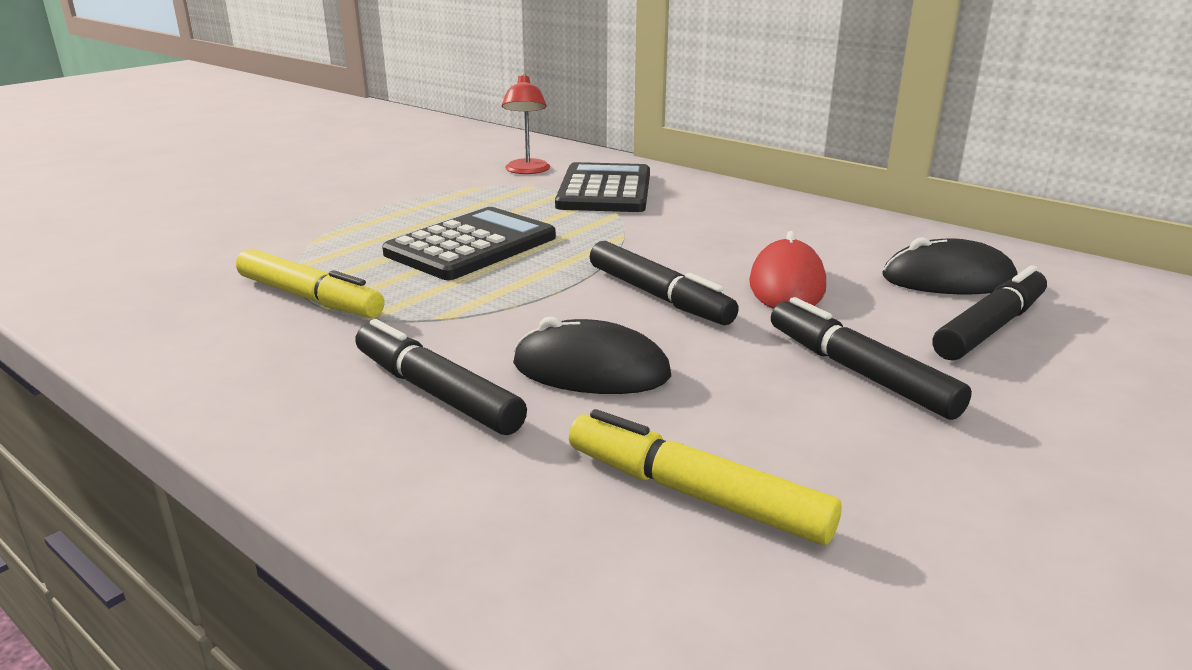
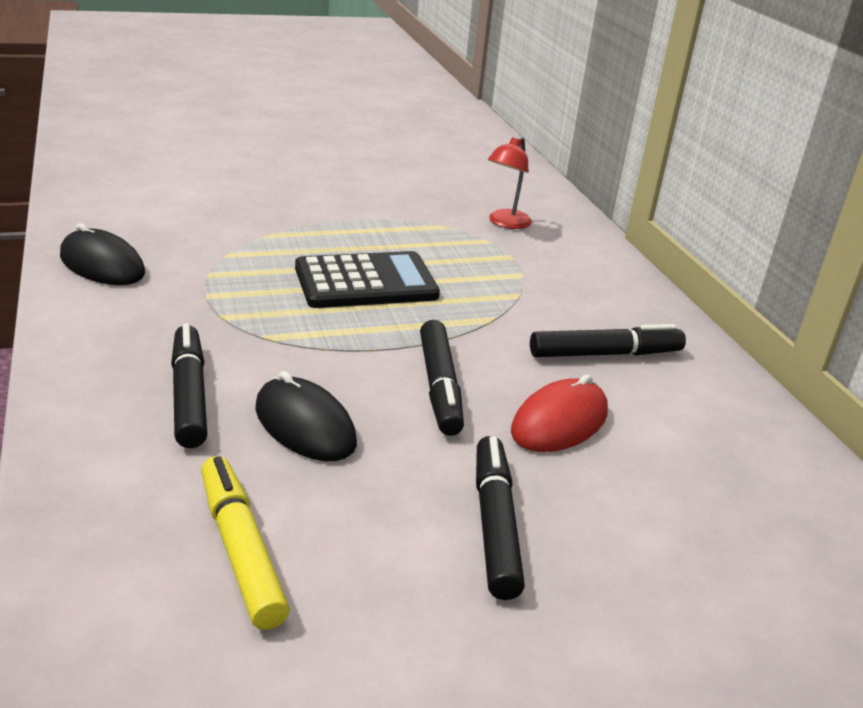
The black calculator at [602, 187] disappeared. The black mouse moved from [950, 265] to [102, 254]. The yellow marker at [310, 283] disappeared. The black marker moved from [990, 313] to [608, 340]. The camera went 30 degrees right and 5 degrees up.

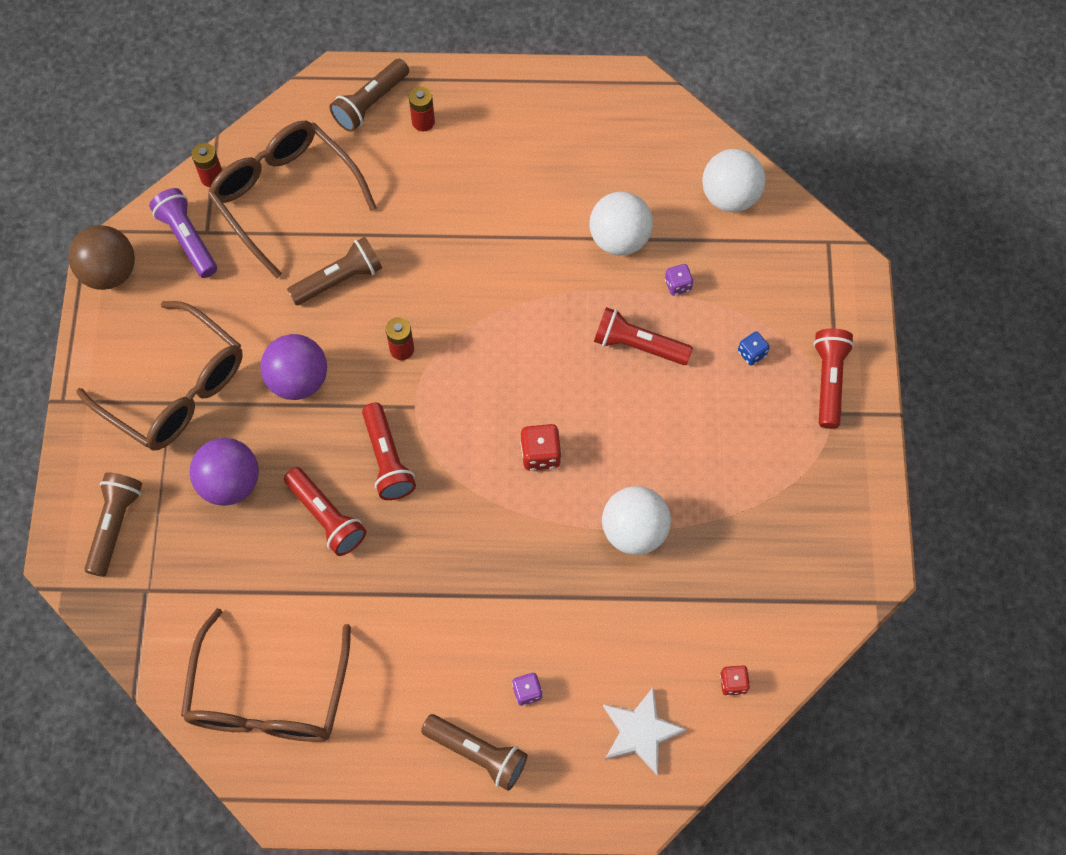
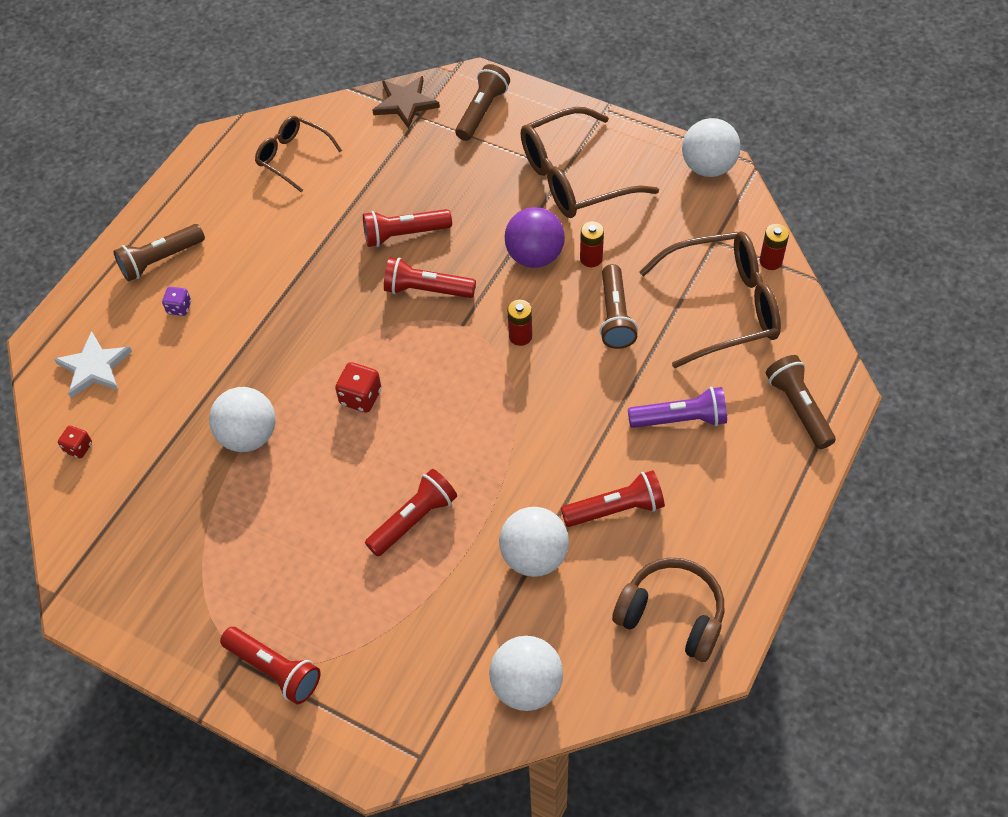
The red battery moved from [422, 108] to [592, 244]. The purple flashlight moved from [183, 233] to [677, 407]. The brown ball at [101, 257] became the white ball at [711, 147]. The purple dice at [679, 280] disappeared. The blue dice at [754, 348] disappeared. The purple ball at [224, 472] disappeared. The brown flashlight at [113, 524] turned 105 degrees counterclockwise. The brown glasses at [266, 675] changed to 0.59 times the size. The brown star at [406, 102] appeared. The red flashlight at [613, 498] appeared. The brown headphones at [668, 610] appeared. The camera went 120 degrees right and 10 degrees down.

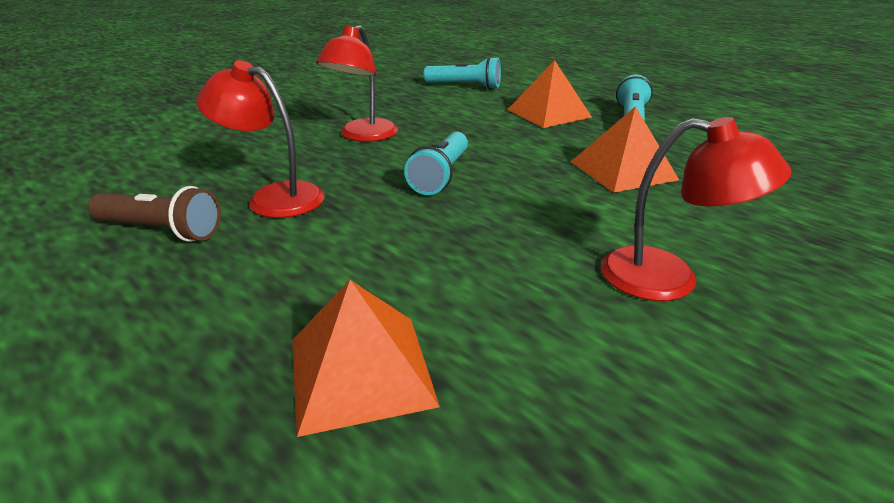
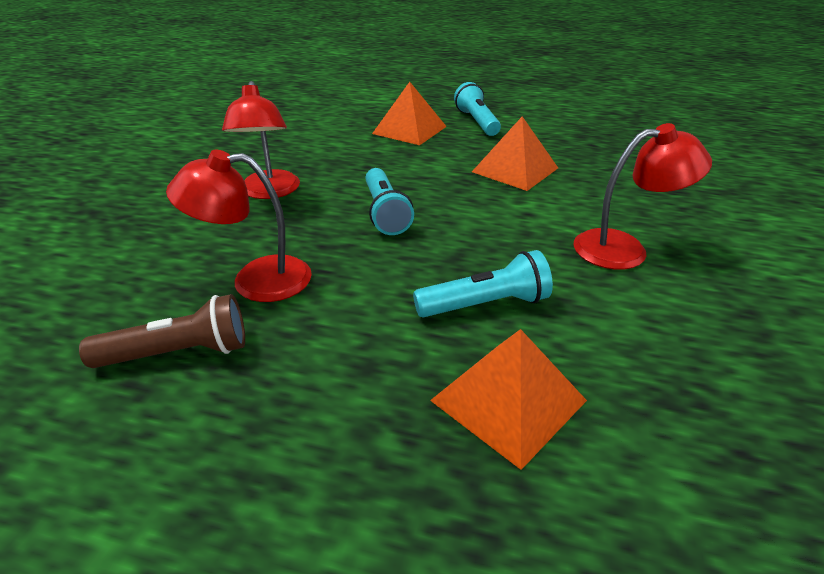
The turquoise flashlight moved from [462, 73] to [483, 284]. The camera went 30 degrees left and 5 degrees up.

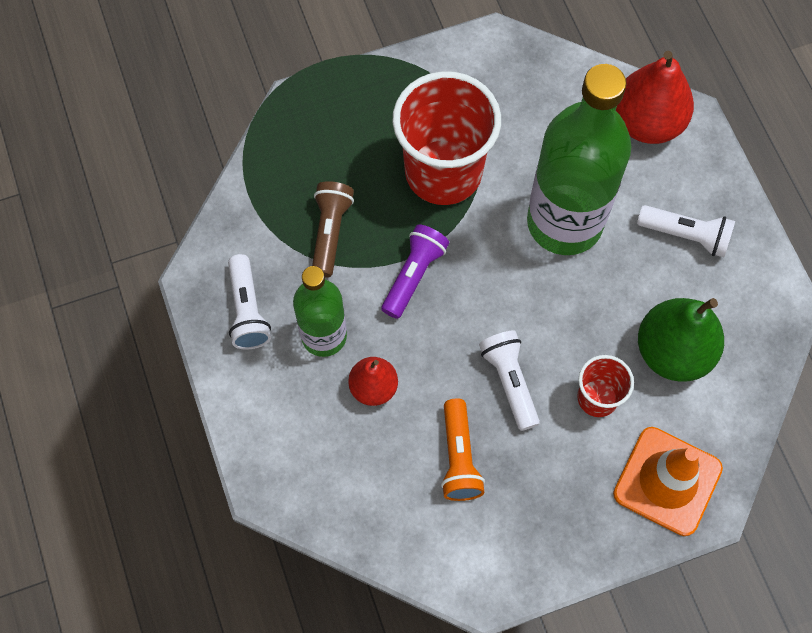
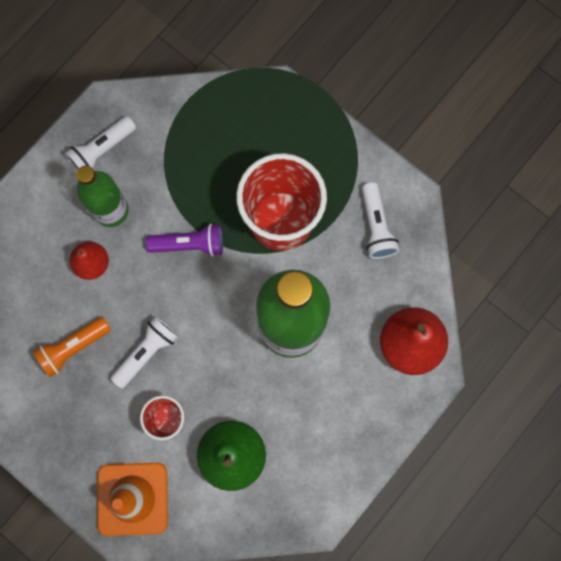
The brown flashlight at [333, 229] disappeared. The white flashlight moved from [686, 231] to [380, 220]. The camera went 60 degrees right and 10 degrees up.

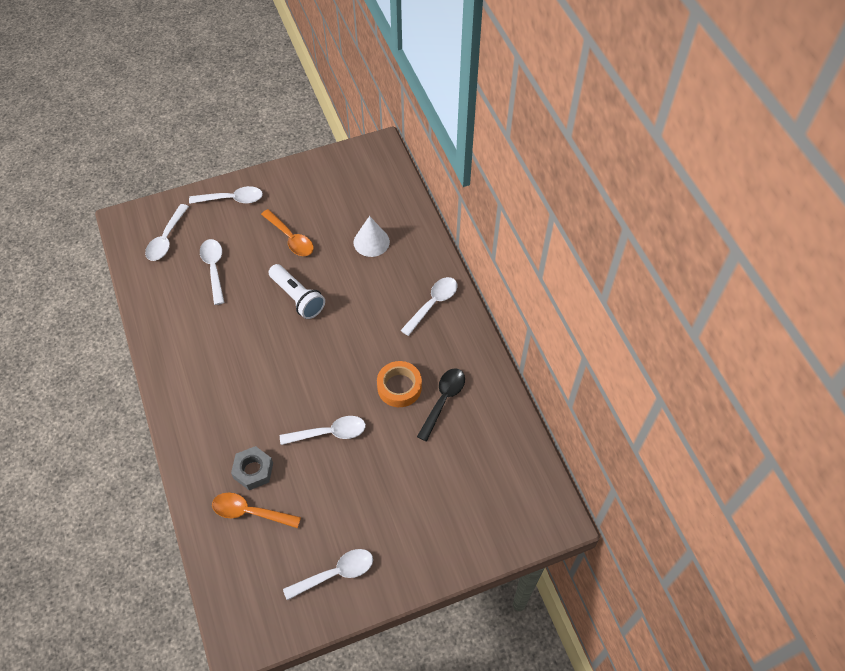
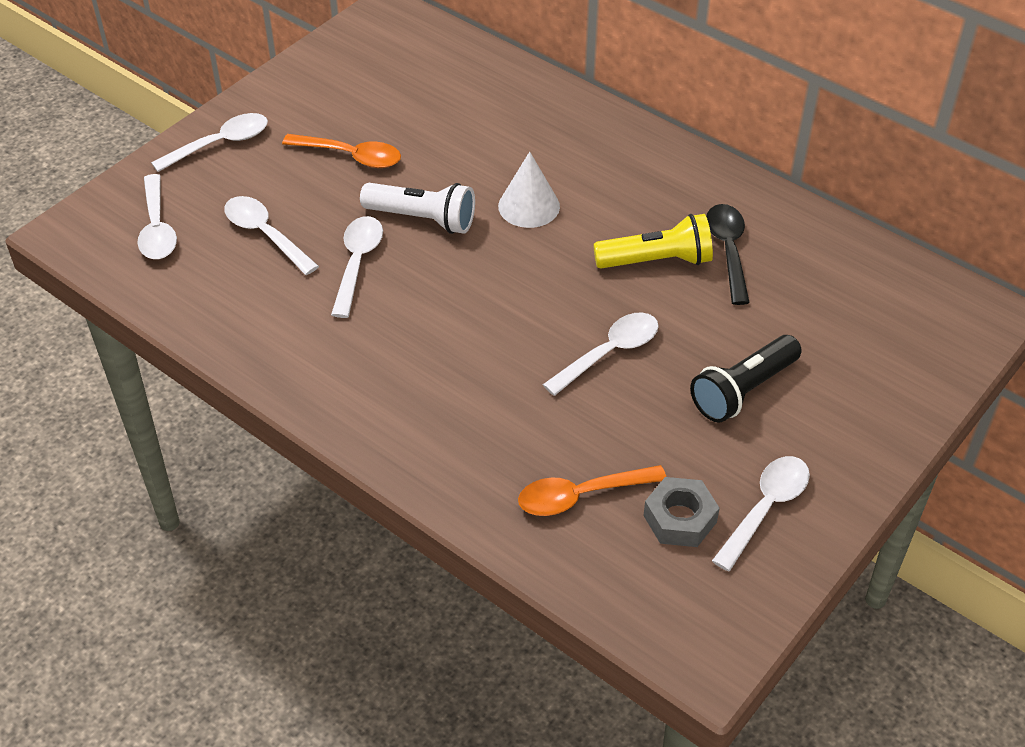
The white cone moved from [372, 236] to [529, 190]. The white spoon moved from [429, 306] to [357, 267]. The orange tape at [399, 384] was replaced by the yellow flashlight at [653, 241]. The grey nut moved from [252, 468] to [681, 512]. The black flashlight at [746, 379] appeared. The camera went 30 degrees left and 10 degrees down.

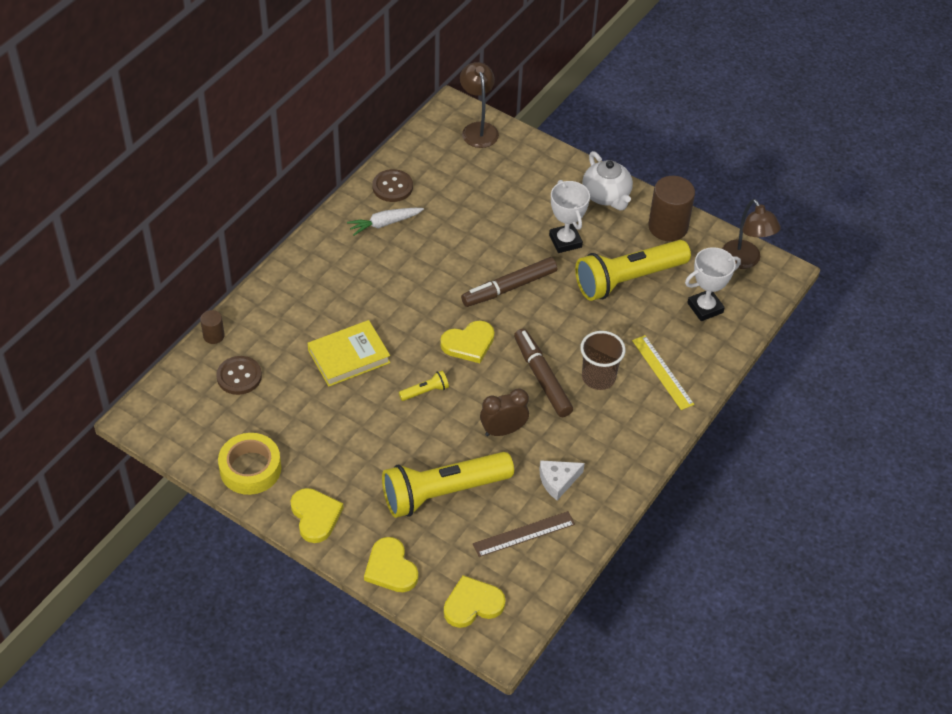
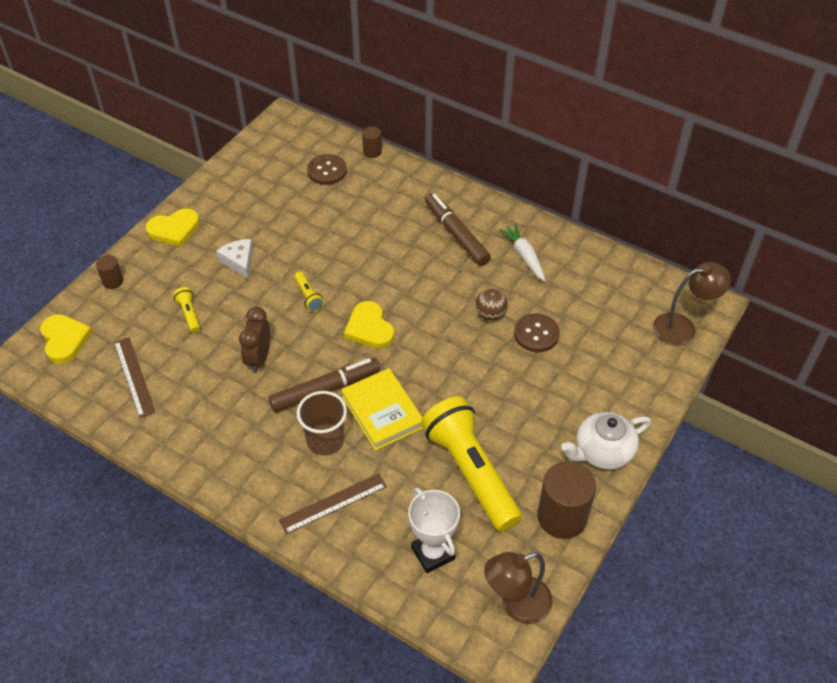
The brown button moved from [392, 185] to [537, 332]. The white trophy at [569, 216] disappeared. The brown marker moved from [509, 282] to [458, 229]. The yellow book moved from [349, 353] to [382, 409]. The yellow ruler at [663, 372] became the brown ruler at [333, 503]. The brown clock at [504, 412] turned 150 degrees counterclockwise. The yellow tape at [249, 464] disappeared. The yellow flashlight at [448, 485] changed to 0.40 times the size. The white cheese moved from [562, 480] to [234, 259]. The yellow heart at [391, 564] was replaced by the brown cylinder at [110, 272]. The brown ball at [491, 305] appeared. The camera went 90 degrees right and 0 degrees up.

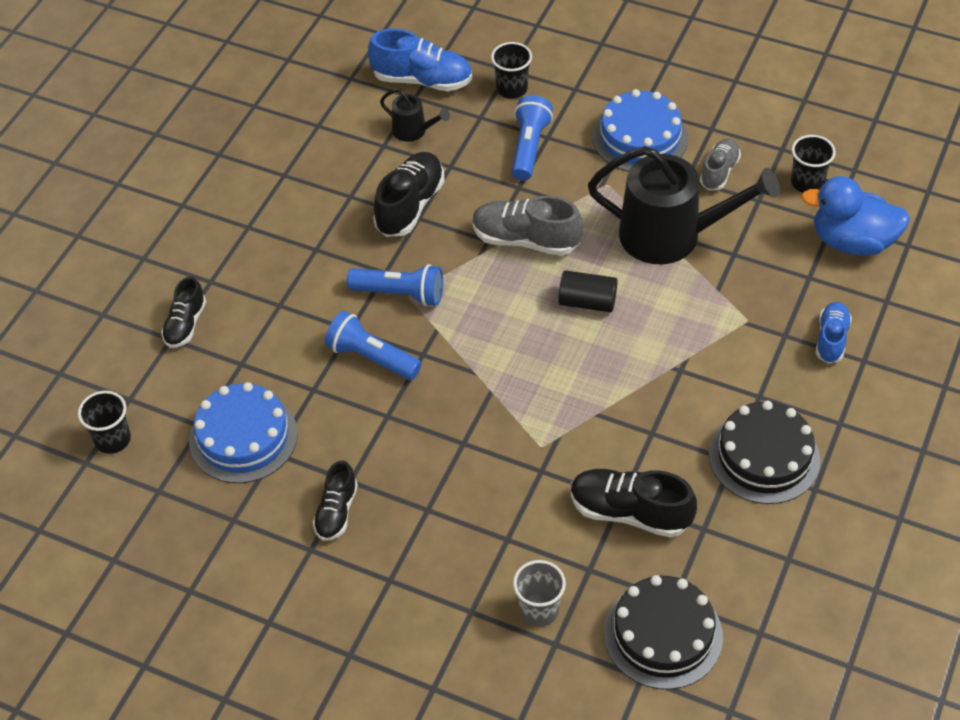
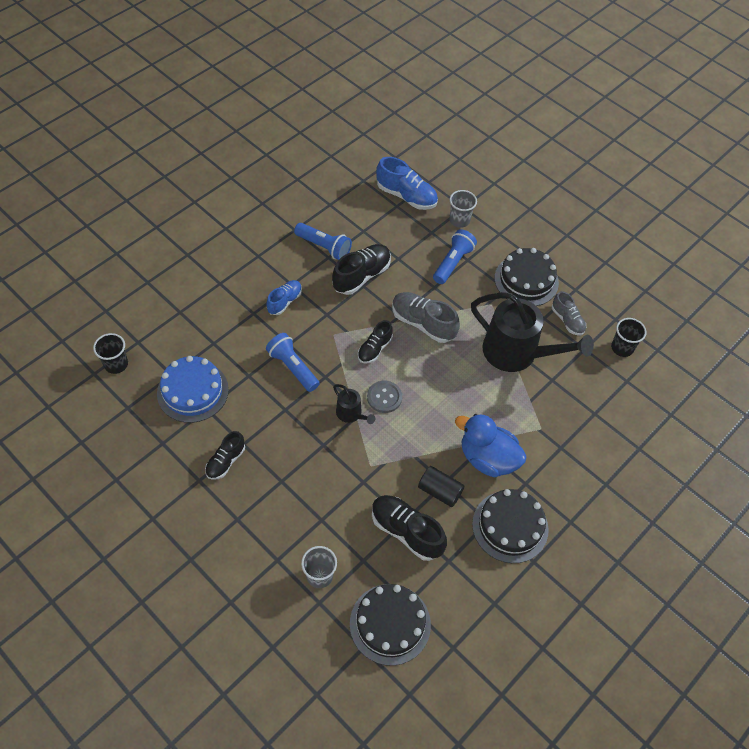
The black cup at [511, 70] became the grey cup at [463, 209]. The black watering can moved from [415, 115] to [354, 404]. The blue cake at [640, 130] became the black cake at [527, 277]. The grey shoe at [720, 164] turned 105 degrees clockwise. The blue duck moved from [855, 216] to [491, 445]. The blue flashlight moved from [395, 285] to [323, 241]. The black cylinder moved from [588, 291] to [441, 486]. The black shoe moved from [183, 312] to [375, 341]. The blue shoe moved from [834, 333] to [284, 297]. The grey button at [384, 397] appeared. The camera went 15 degrees right and 5 degrees up.

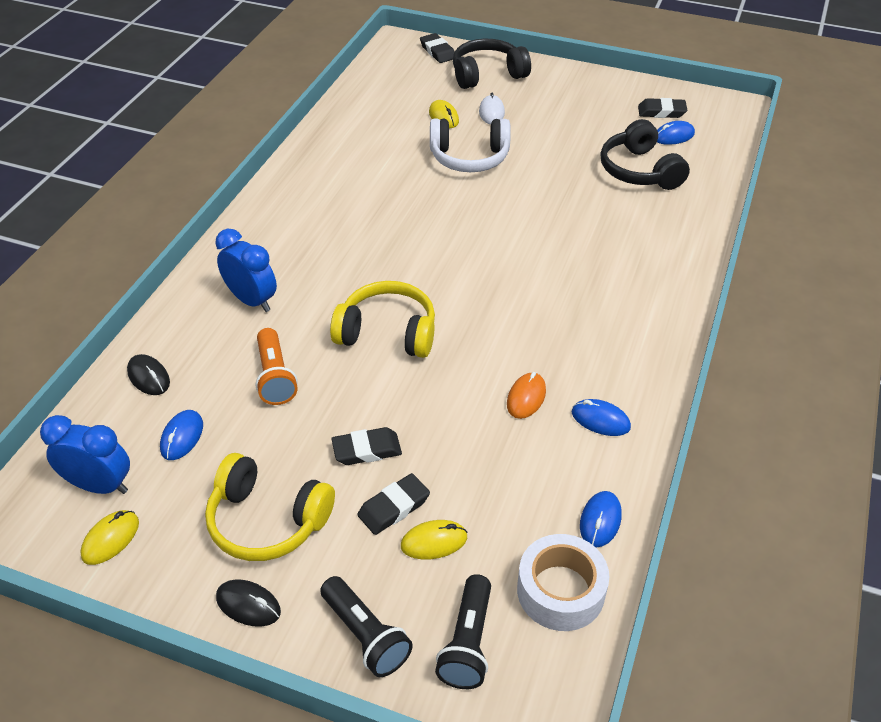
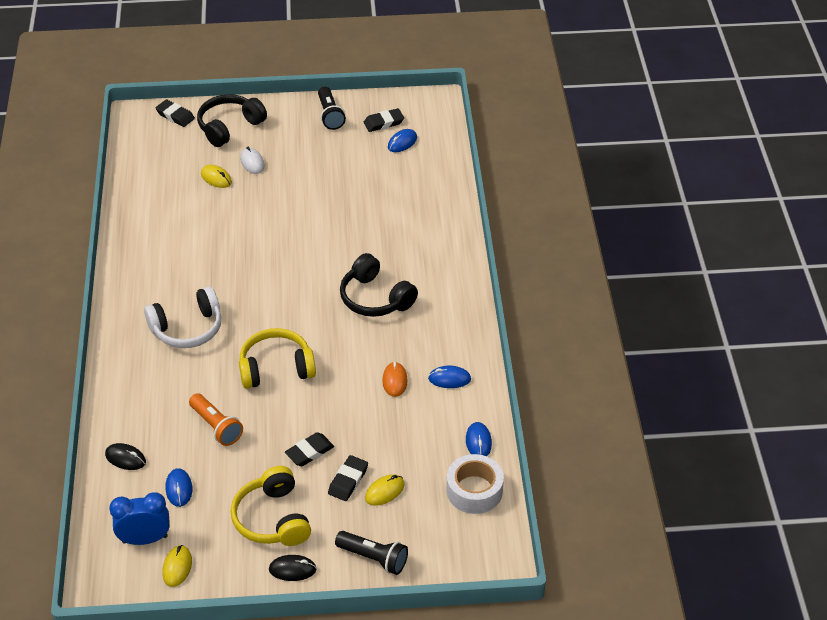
The white headphones moved from [470, 145] to [183, 317]. The black headphones moved from [645, 154] to [379, 285]. The blue clock at [246, 270] disappeared. The yellow headphones at [270, 507] turned 75 degrees clockwise. The black flashlight moved from [463, 631] to [332, 108]. The camera went 25 degrees left and 0 degrees up.

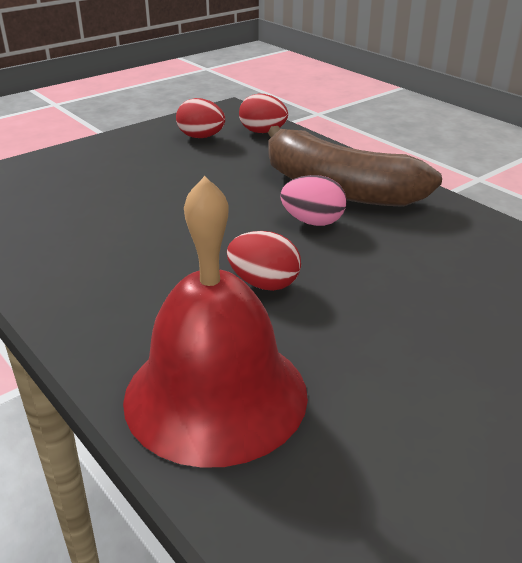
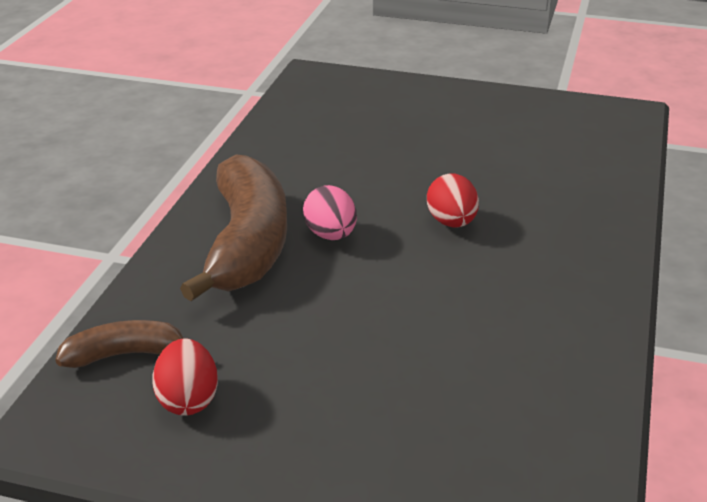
The red egg at [263, 113] was replaced by the brown banana at [119, 344]. The red bell at [215, 322] disappeared. The camera went 125 degrees left and 0 degrees up.

